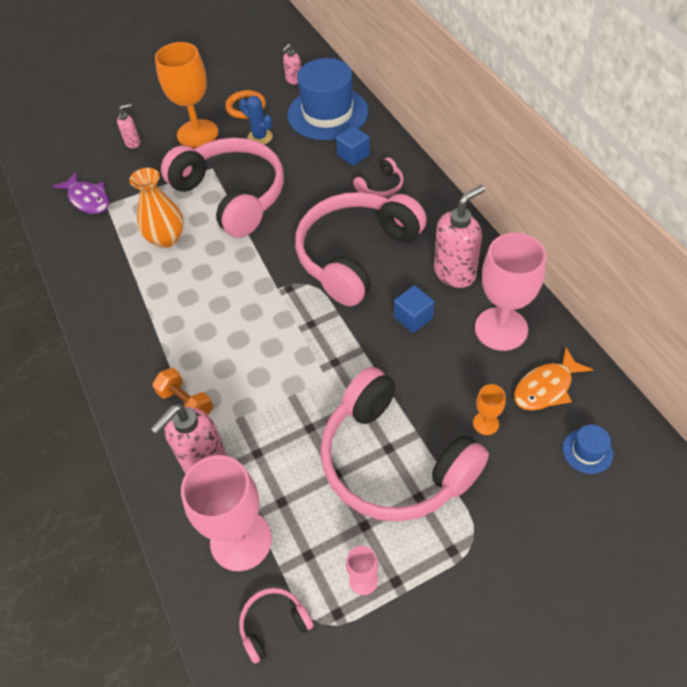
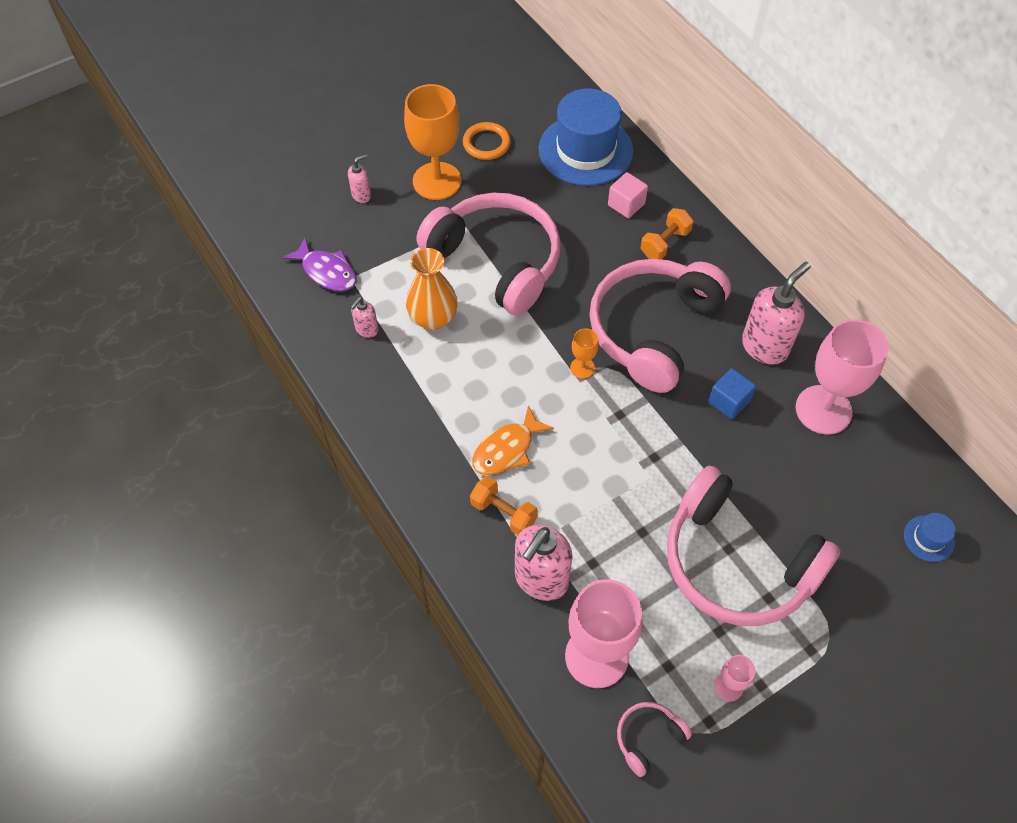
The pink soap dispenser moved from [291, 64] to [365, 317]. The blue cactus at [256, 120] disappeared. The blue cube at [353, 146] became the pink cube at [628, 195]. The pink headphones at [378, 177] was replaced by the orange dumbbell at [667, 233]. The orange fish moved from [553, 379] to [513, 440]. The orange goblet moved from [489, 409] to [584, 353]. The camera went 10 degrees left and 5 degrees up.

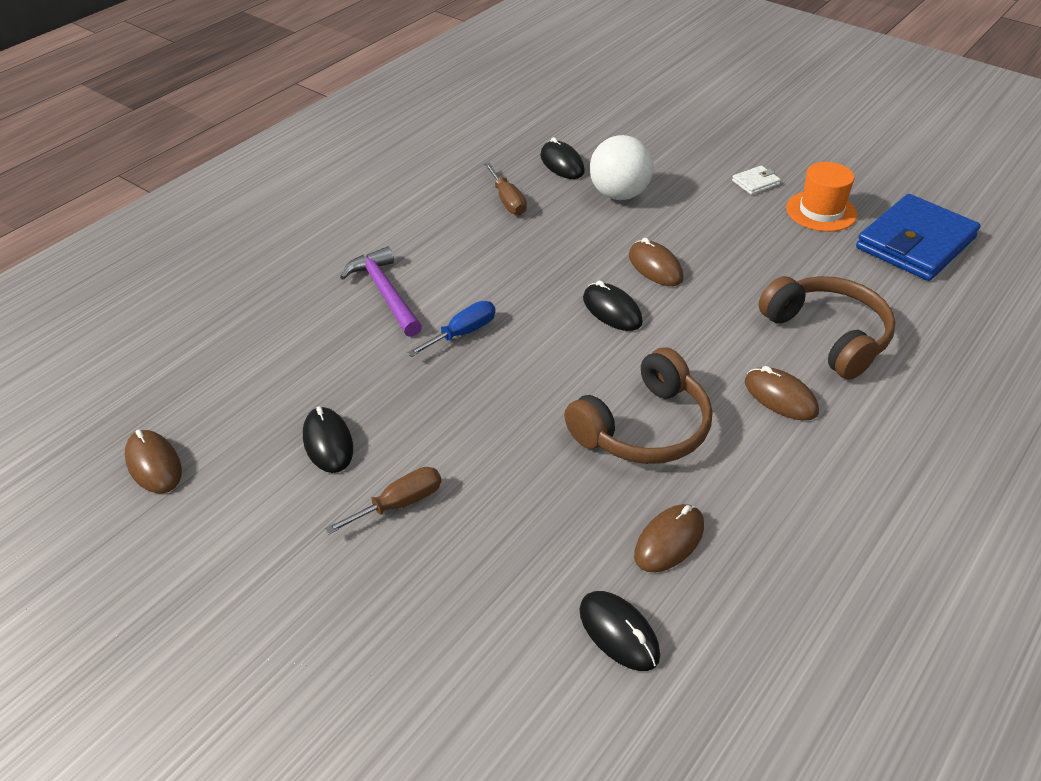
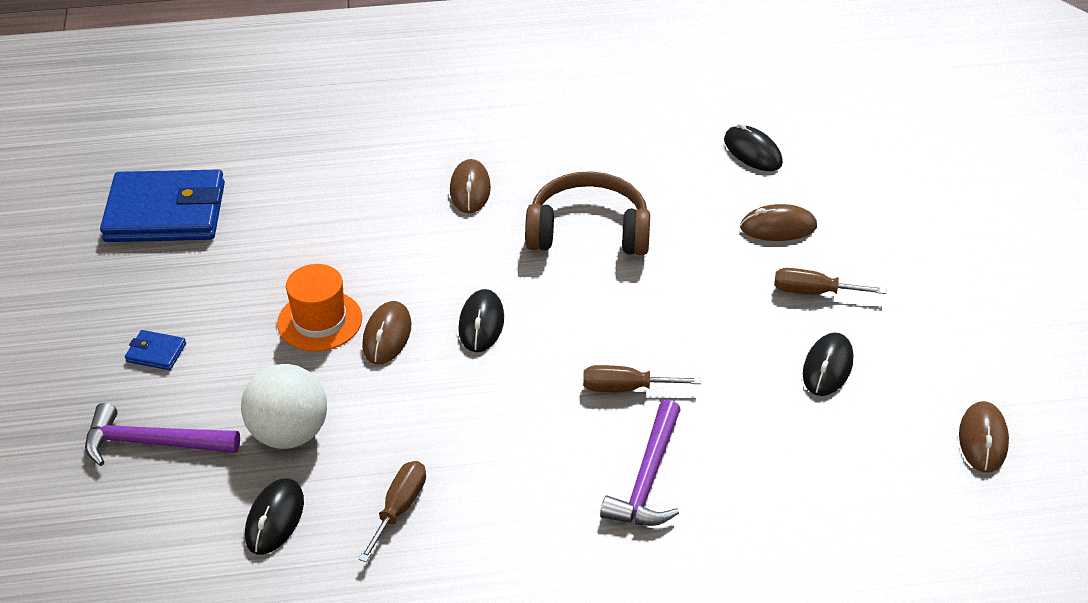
The orange hat moved from [821, 197] to [319, 307]. The white wallet at [756, 180] became the blue wallet at [155, 350]. The brown headphones at [827, 328] disappeared. The blue screwdriver at [451, 329] became the brown screwdriver at [642, 378]. The brown mouse moved from [669, 538] to [778, 222]. The black mouse at [620, 631] turned 45 degrees counterclockwise. The purple hammer at [162, 434] appeared. The camera went 135 degrees left and 0 degrees up.

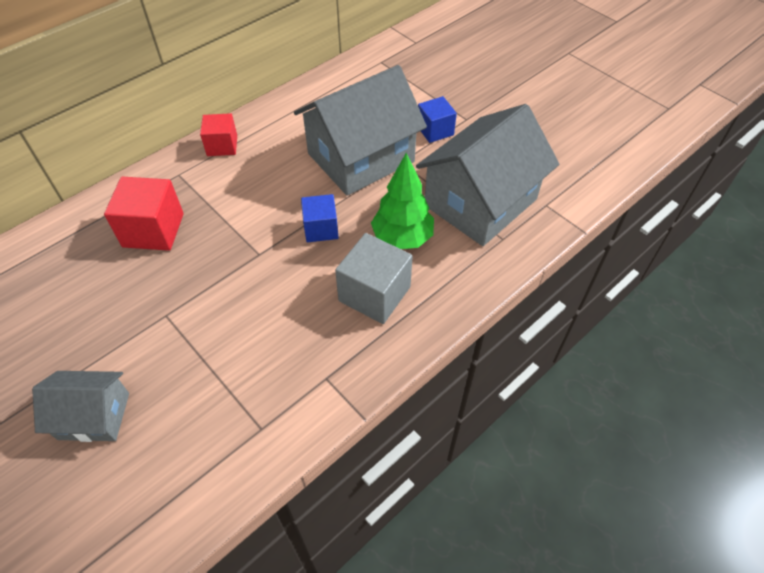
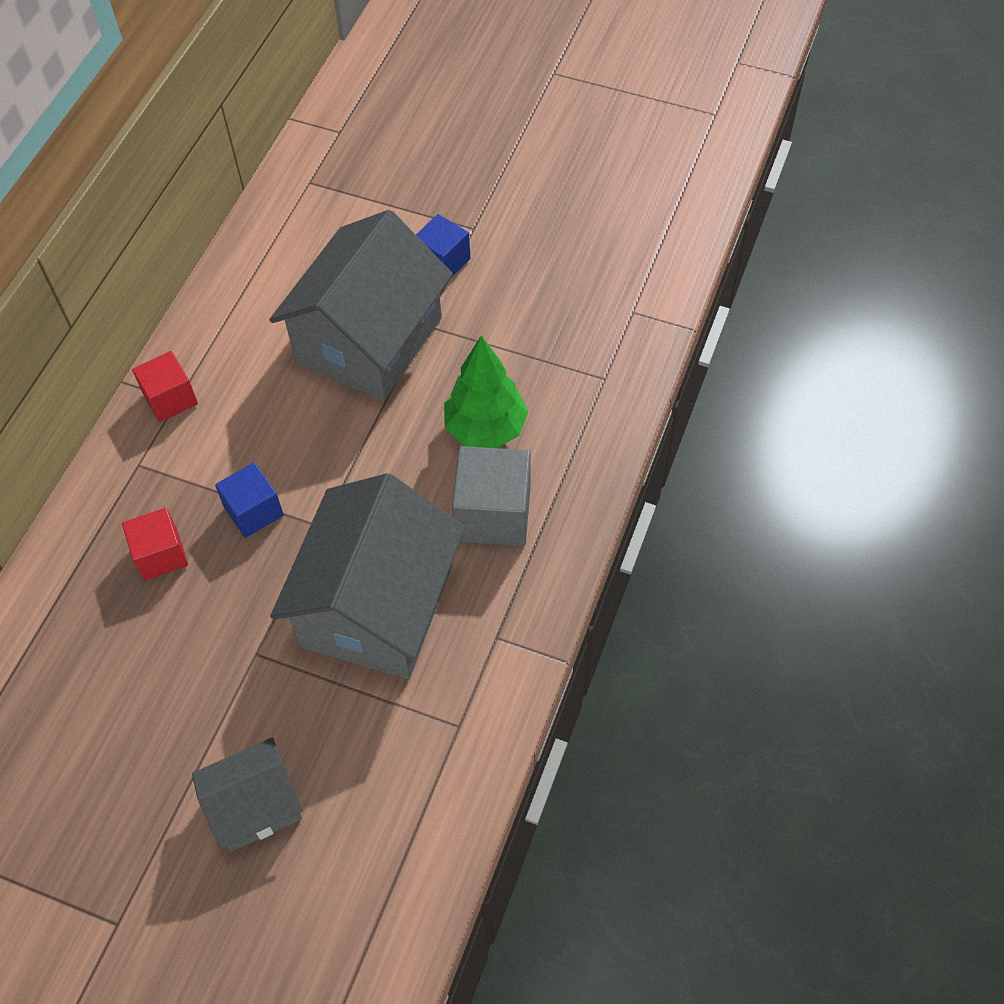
The grey house moved from [487, 175] to [367, 576]. The red cube at [144, 214] changed to 0.64 times the size. The blue cube moved from [320, 218] to [249, 500]. The camera went 25 degrees left and 5 degrees up.

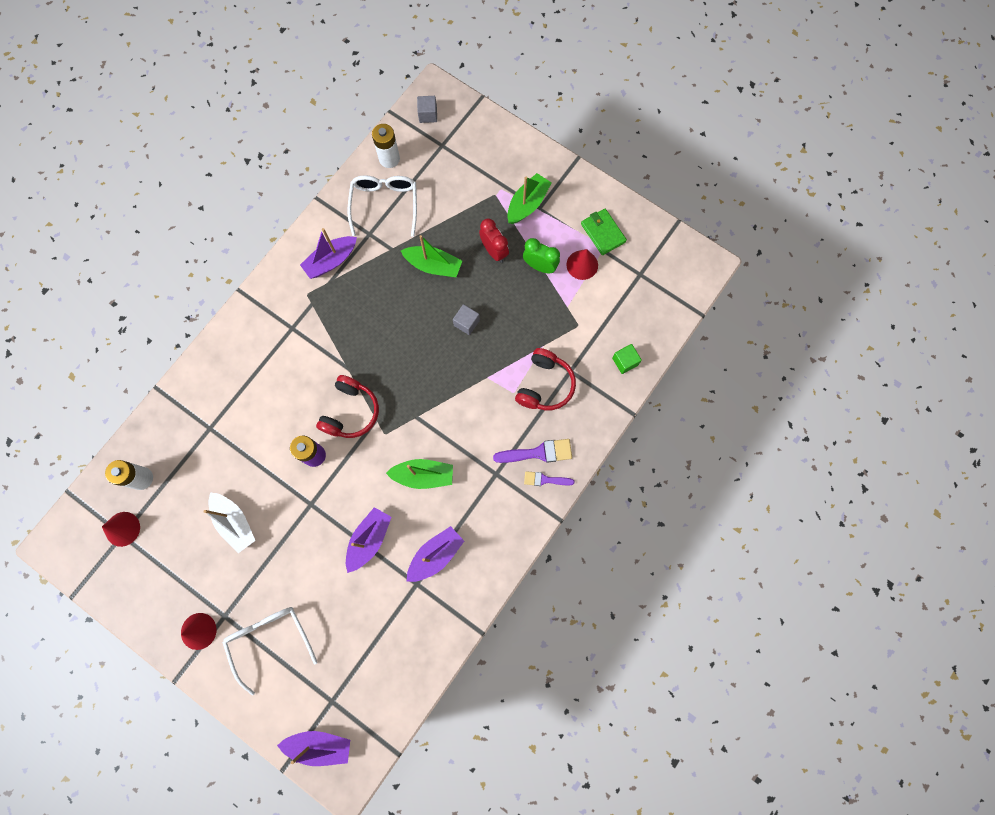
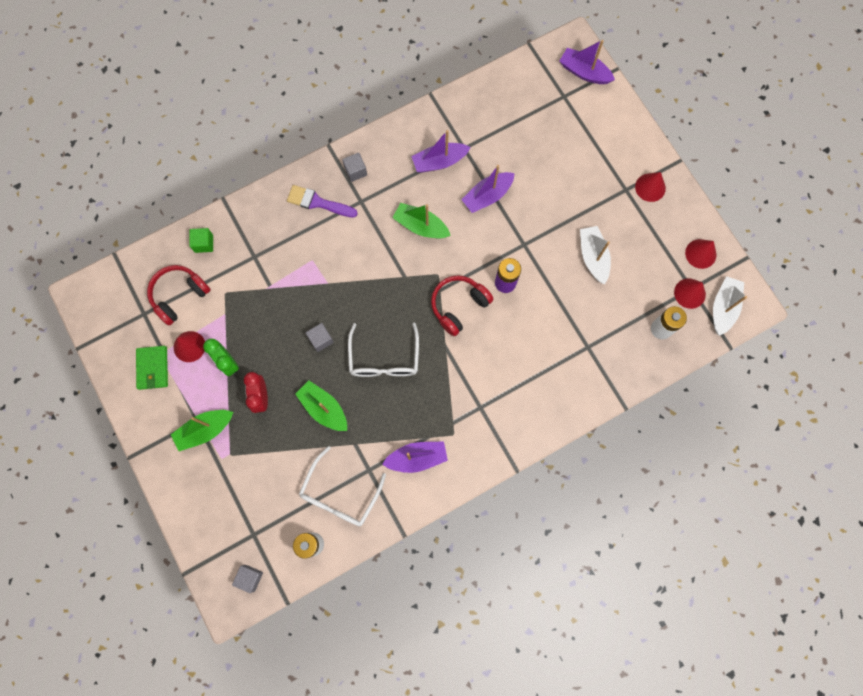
The red headphones moved from [545, 379] to [179, 295]. The purple brush at [549, 478] disappeared. The white glasses moved from [269, 651] to [383, 349]. The grey cube at [354, 167] appeared. The red cone at [700, 254] appeared. The white boat at [730, 306] appeared. The camera went 155 degrees left and 0 degrees up.

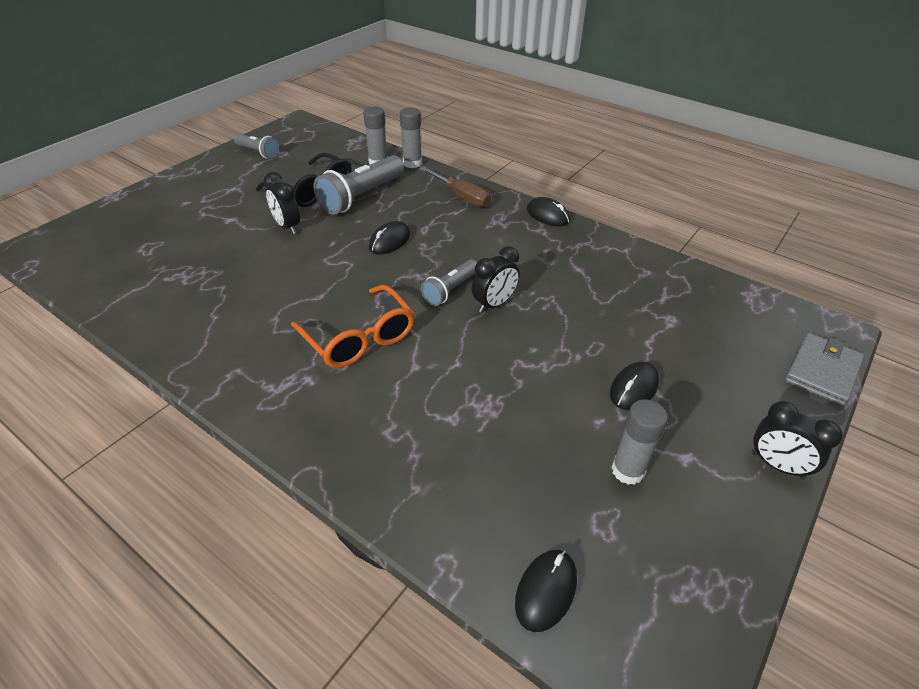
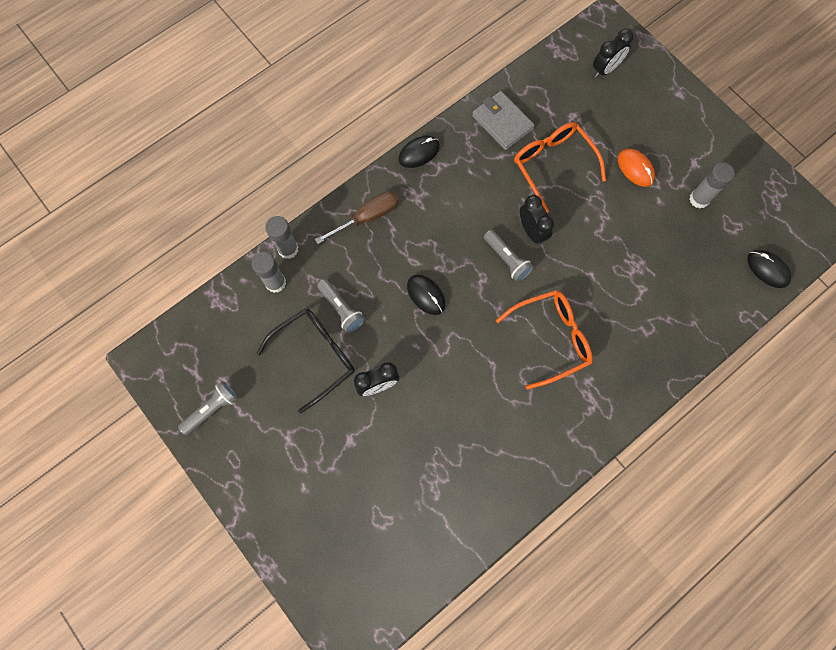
The grey flashlight at [359, 185] changed to 0.58 times the size. The grey wallet moved from [824, 369] to [503, 120]. The black mouse at [634, 386] became the orange mouse at [636, 168]. The black clock moved from [797, 440] to [613, 53]. The orange glasses at [560, 167] appeared. The camera went 75 degrees left and 30 degrees up.

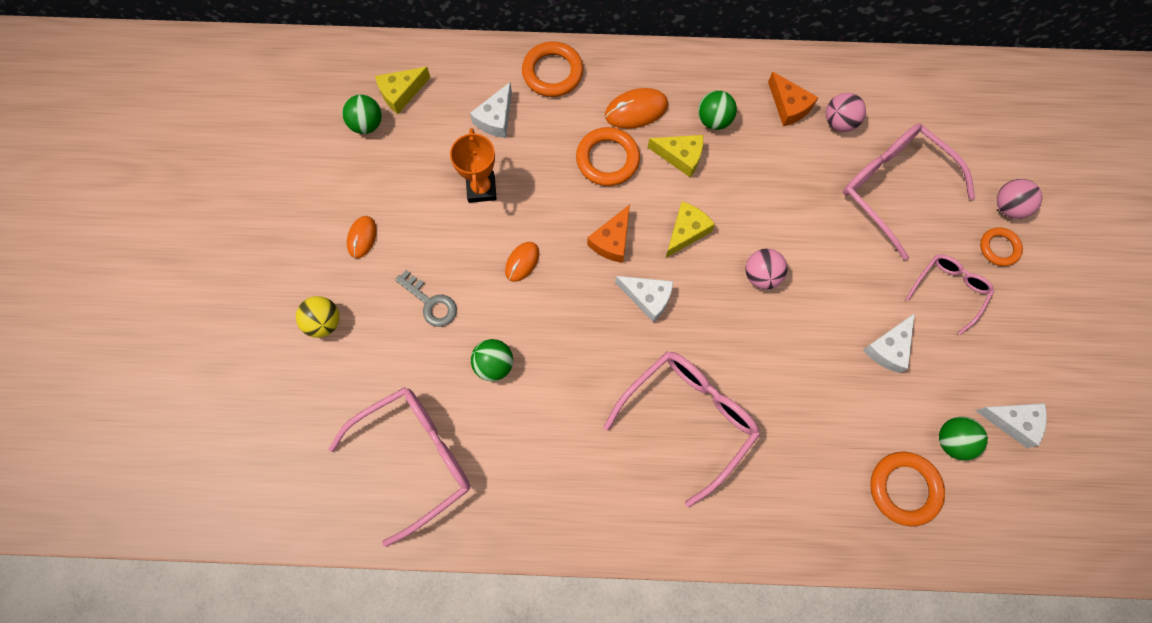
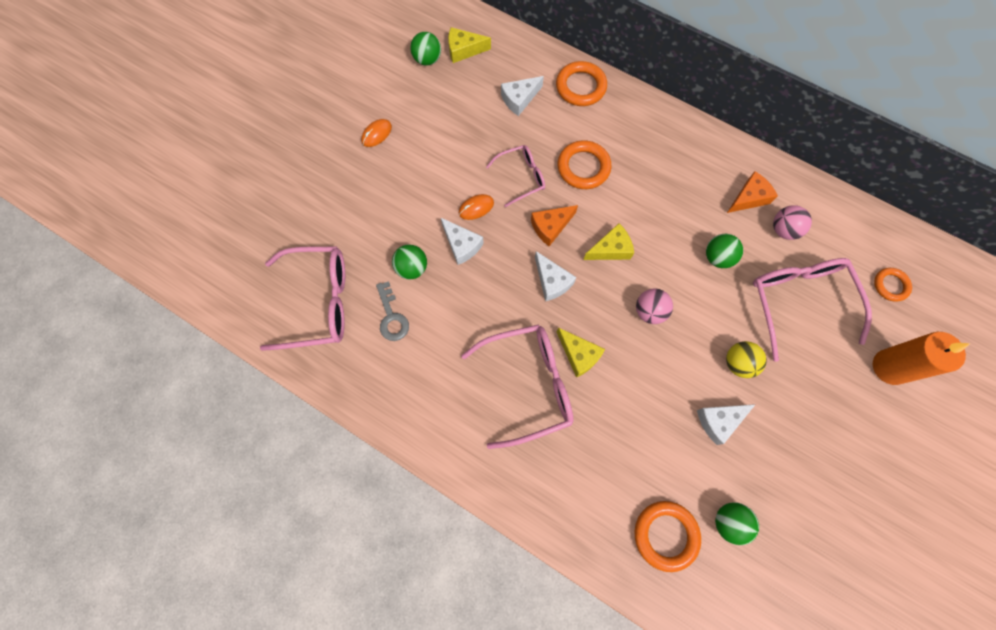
The orange cheese at [793, 98] turned 120 degrees counterclockwise. The orange mouse at [636, 108] disappeared. The green ball moved from [717, 110] to [724, 251]. The orange trophy at [473, 165] disappeared. The yellow cheese moved from [675, 156] to [581, 353]. The pink ball at [1019, 199] was replaced by the orange candle at [921, 358]. The orange ring moved from [1001, 246] to [893, 285]. The pink glasses moved from [950, 295] to [515, 176]. The grey key moved from [426, 298] to [392, 311]. The yellow ball moved from [318, 317] to [746, 359]. The white cheese moved from [1011, 425] to [462, 241]. The camera went 30 degrees right and 0 degrees up.

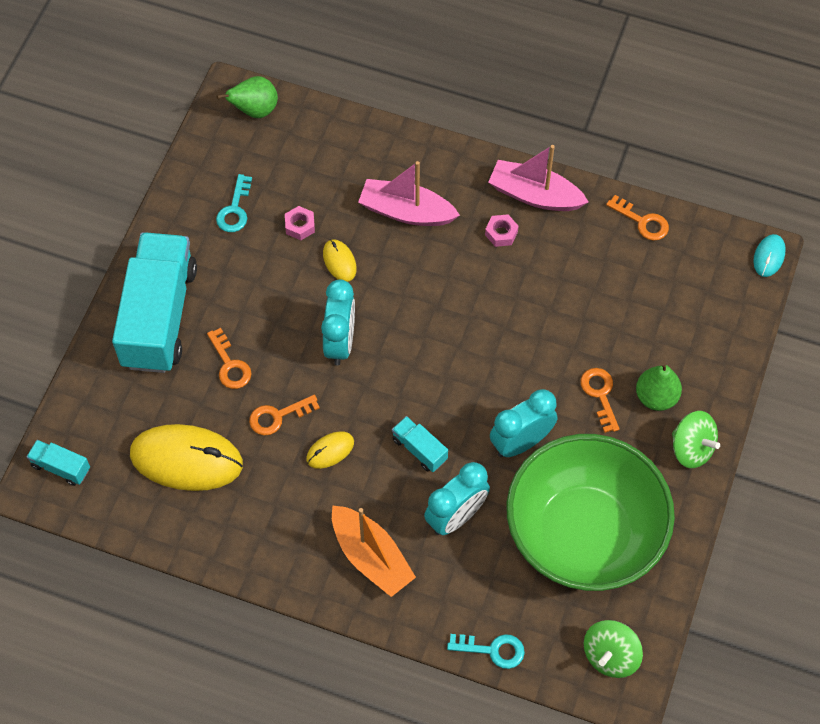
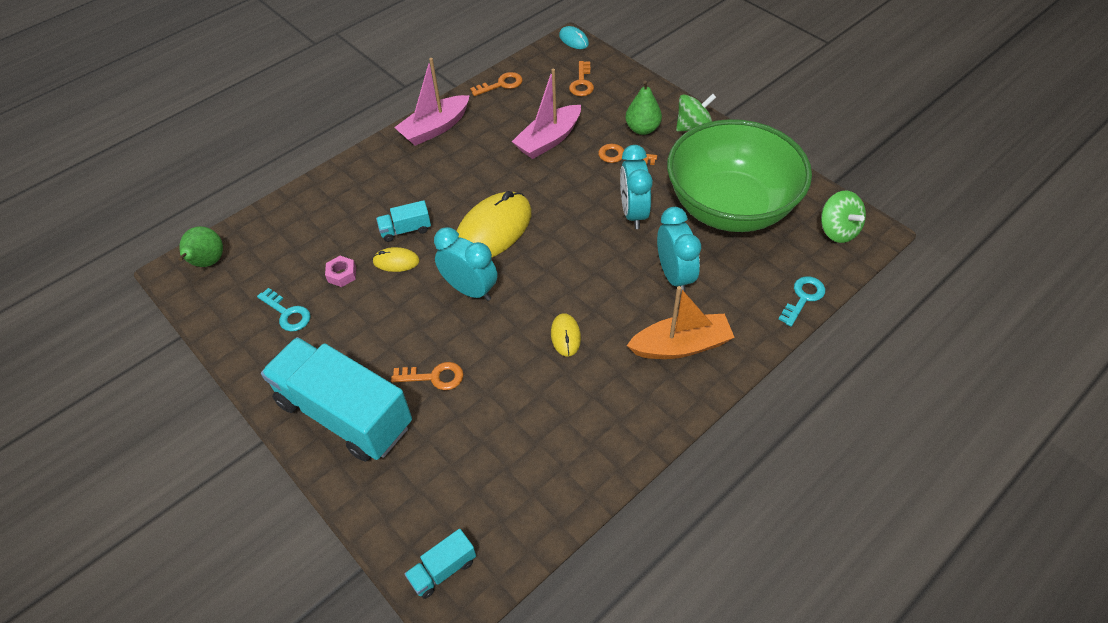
The pink boat moved from [409, 193] to [546, 114]. The pink nut at [502, 230] disappeared. The orange key moved from [284, 415] to [581, 78]. The turquoise truck moved from [420, 444] to [403, 221]. The yellow mouse moved from [186, 457] to [494, 224]. The camera went 60 degrees left and 10 degrees down.

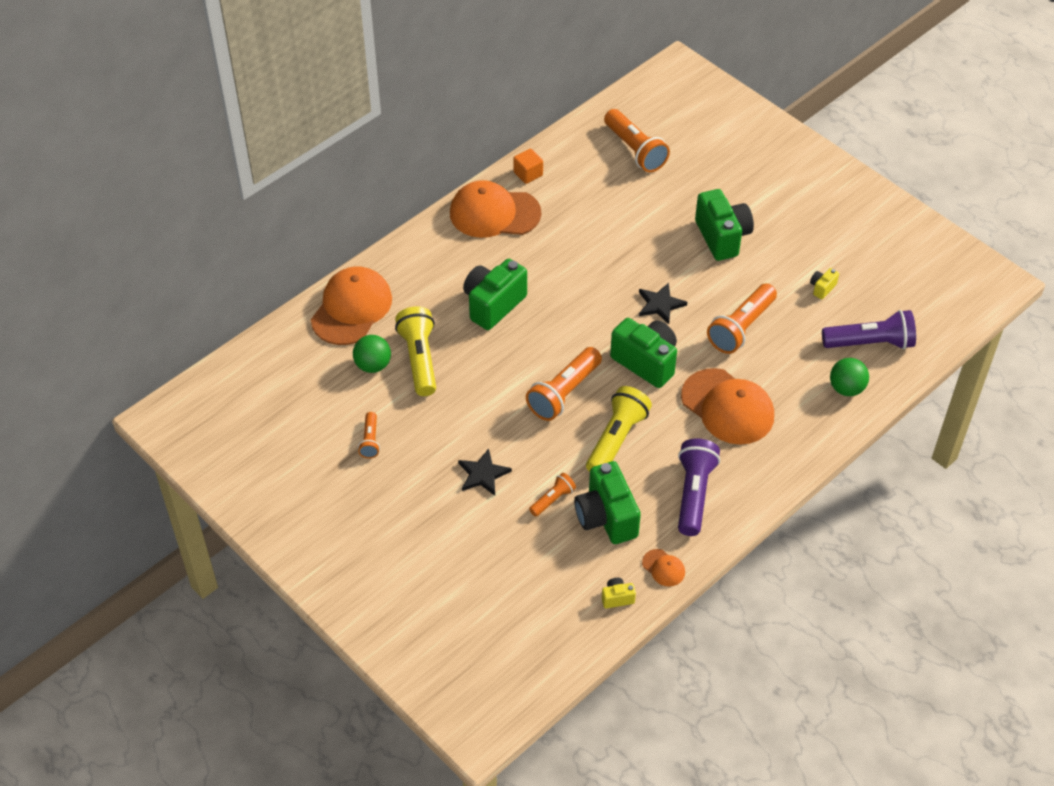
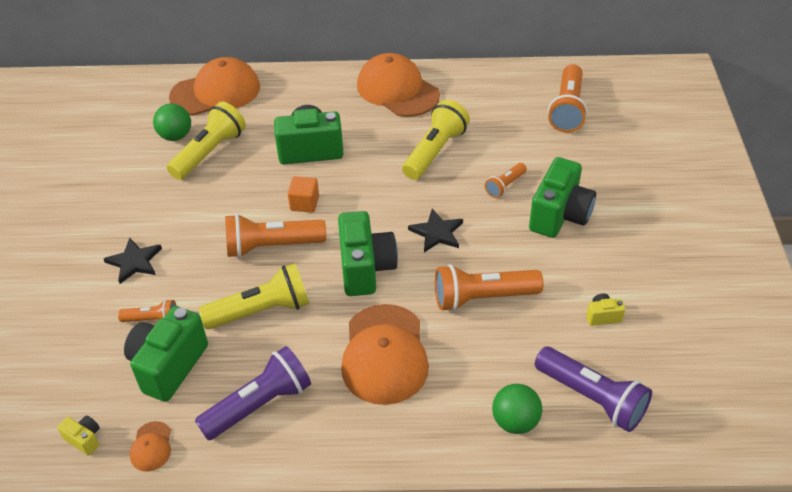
The orange cube moved from [528, 166] to [303, 194]. The orange flashlight moved from [369, 435] to [506, 180]. The yellow flashlight at [436, 140] appeared. The camera went 45 degrees right and 5 degrees down.

